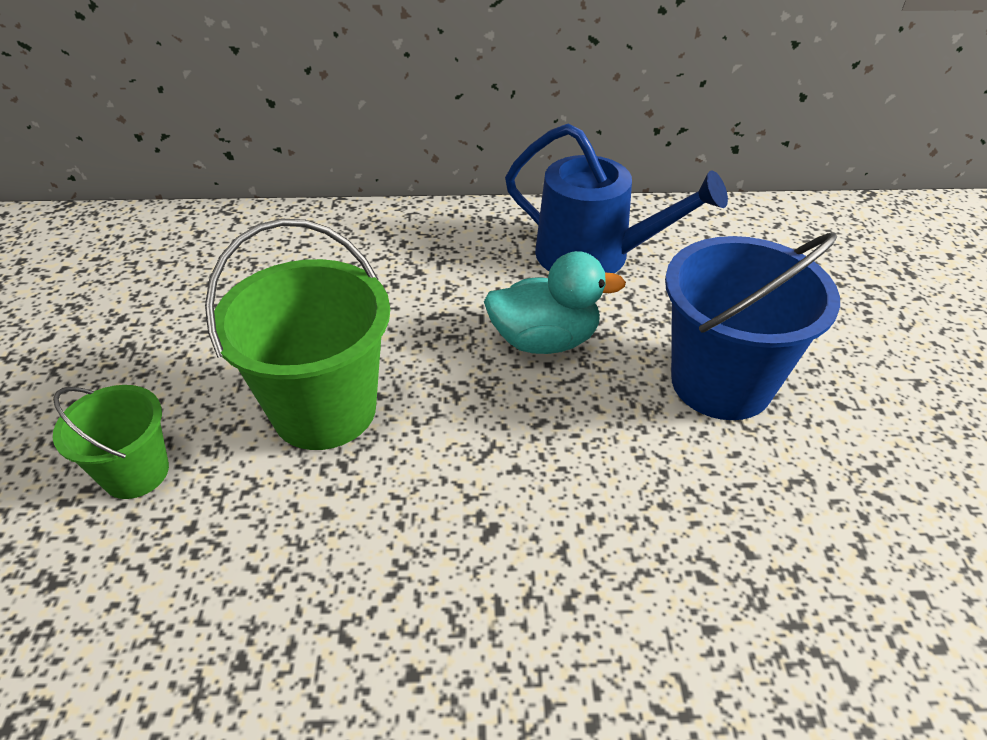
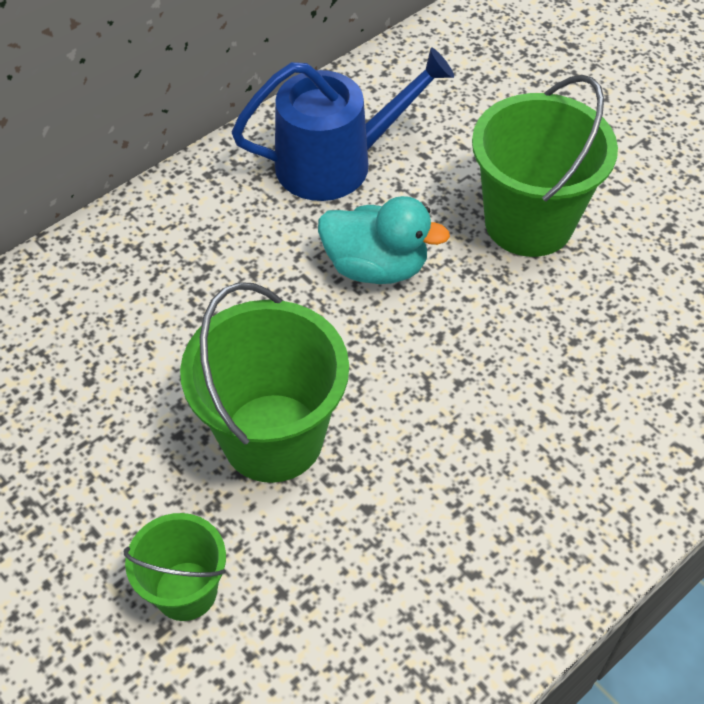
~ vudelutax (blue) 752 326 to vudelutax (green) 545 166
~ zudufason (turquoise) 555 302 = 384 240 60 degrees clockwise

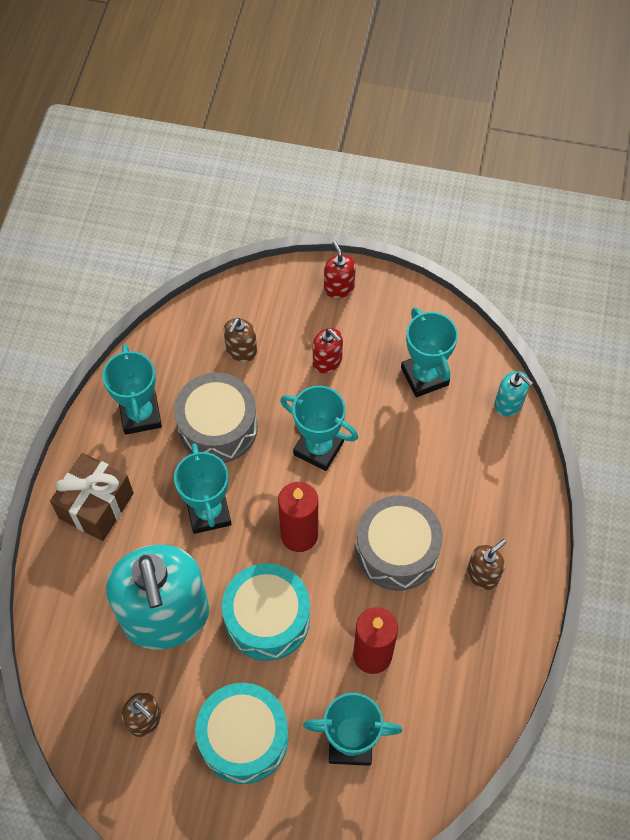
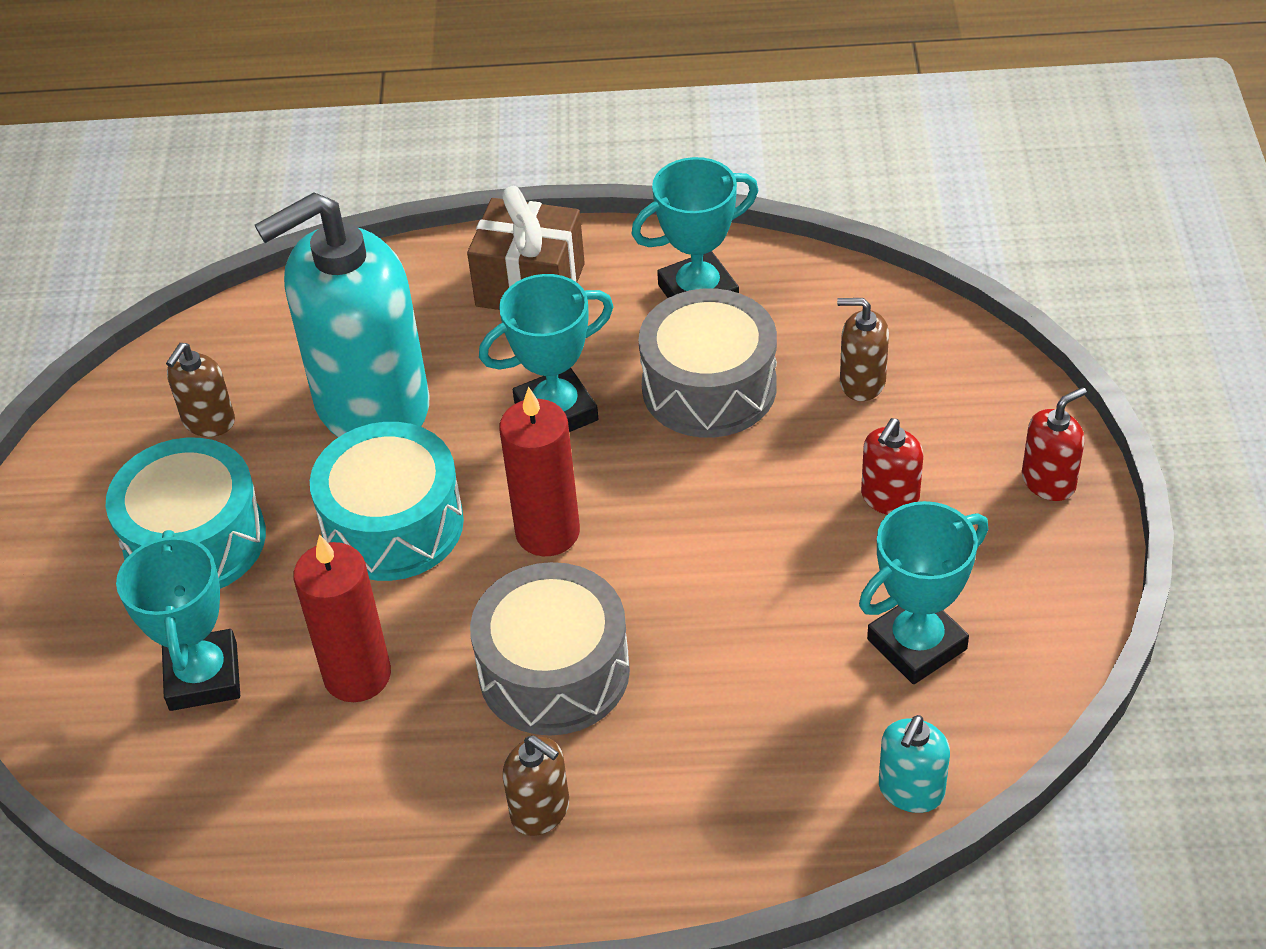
- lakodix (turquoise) 319 428

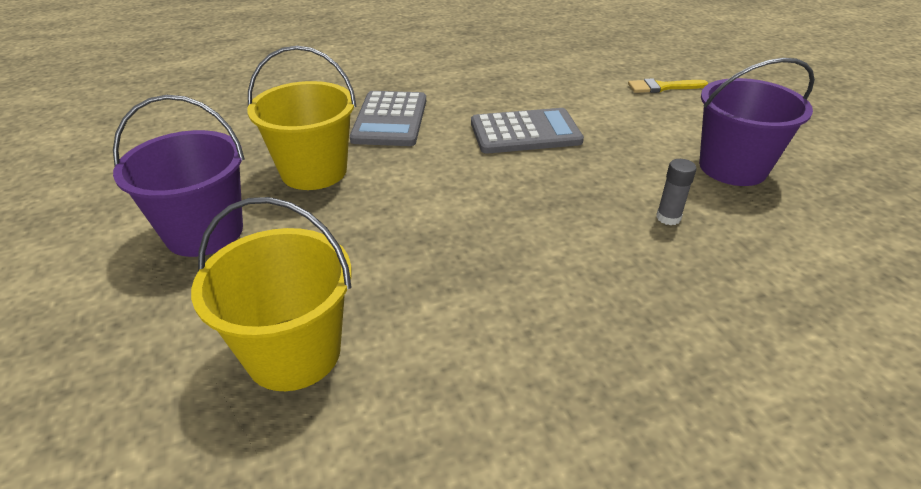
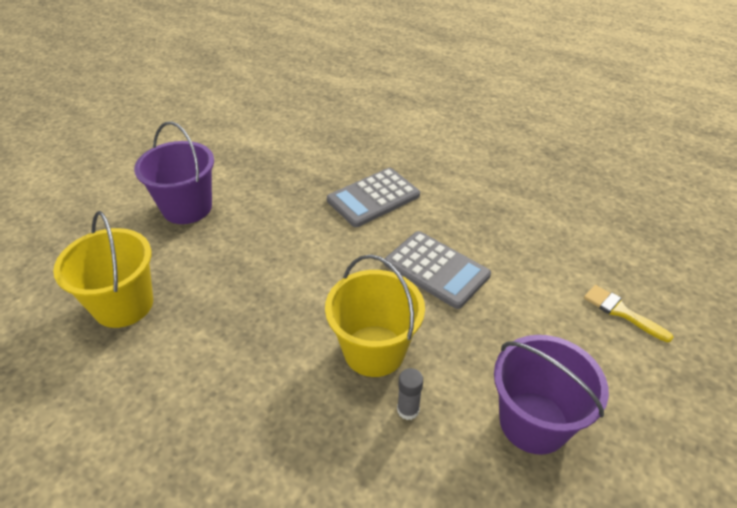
~ vudelutax (yellow) 302 118 to 375 315

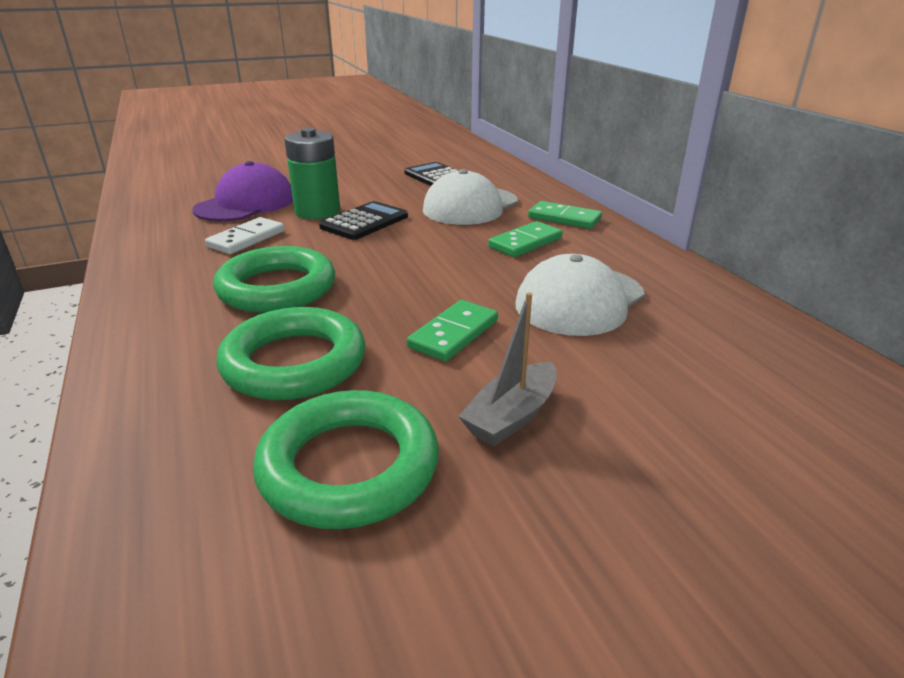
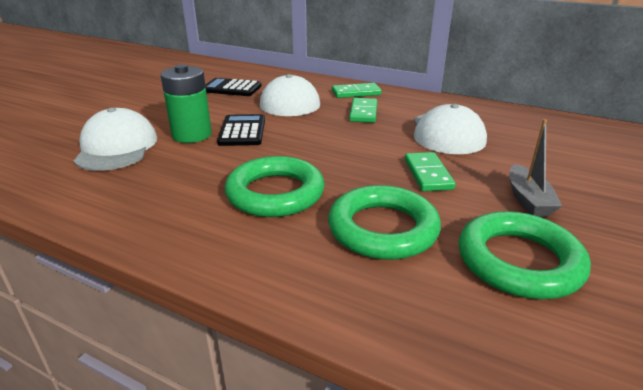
- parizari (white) 245 235
~ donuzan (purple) 243 191 to donuzan (white) 115 139

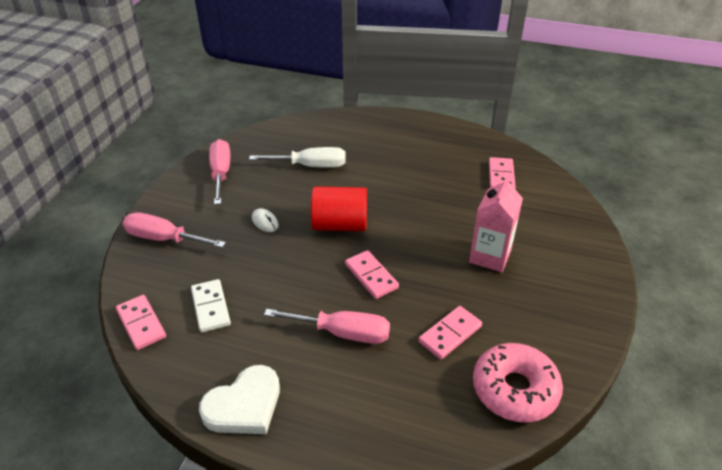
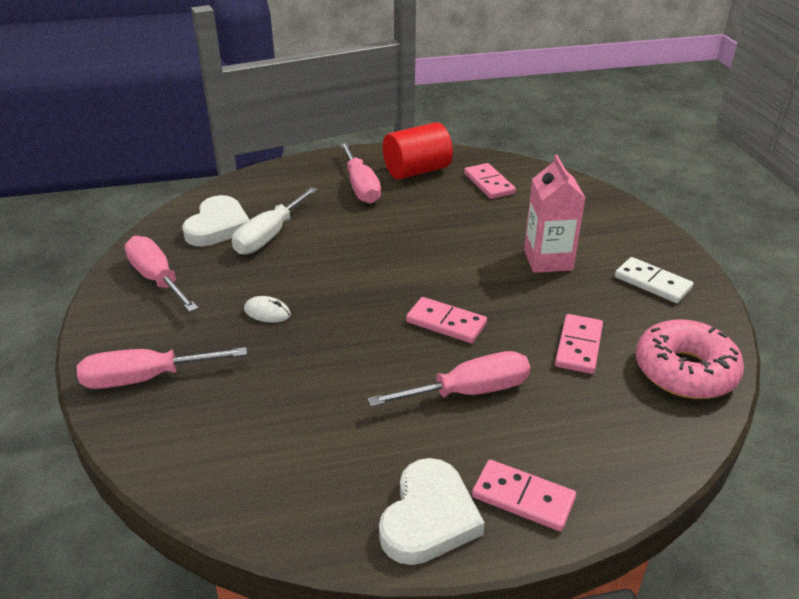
+ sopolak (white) 216 220
+ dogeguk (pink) 360 173
~ parizari (pink) 141 322 to 524 495
~ parizari (white) 211 306 to 654 280
~ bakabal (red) 339 208 to 418 150
~ dogeguk (white) 297 157 = 275 221 150 degrees clockwise

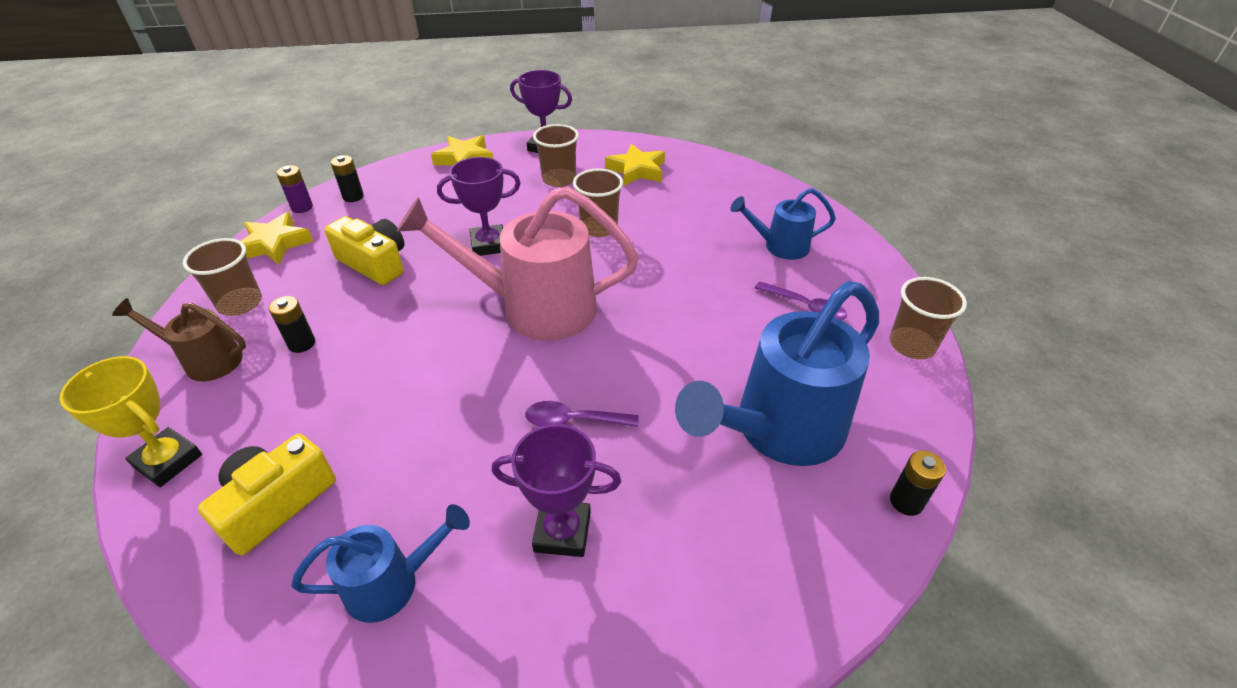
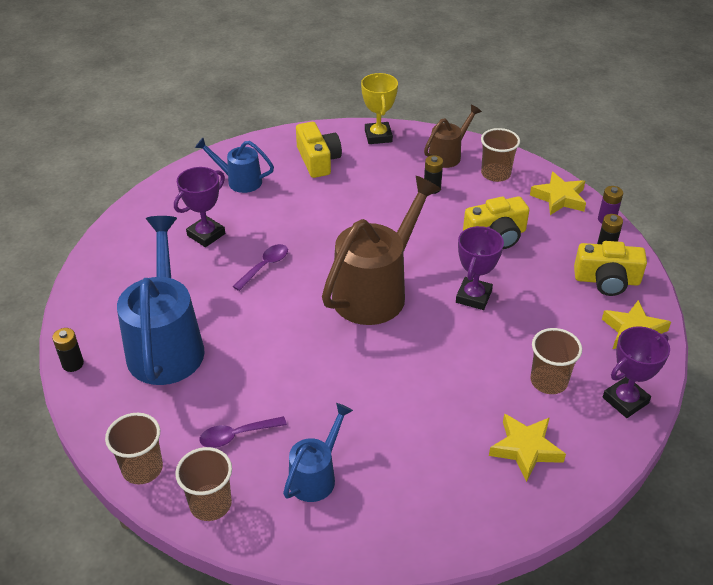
+ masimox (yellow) 610 268
~ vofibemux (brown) 598 202 to 203 484
~ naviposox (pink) 518 263 to naviposox (brown) 381 250
~ lakodix (yellow) 130 421 = 379 108 75 degrees counterclockwise
~ naviposox (blue) 380 563 = 234 165 90 degrees clockwise

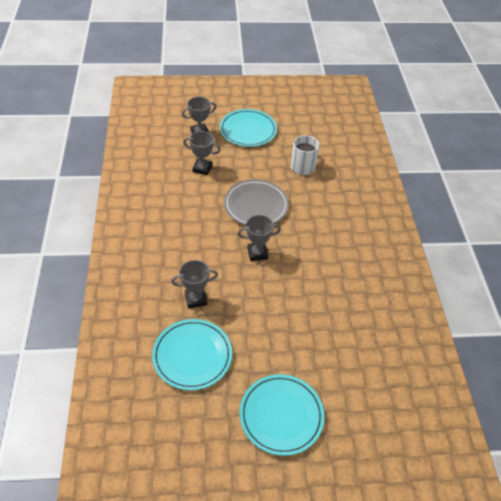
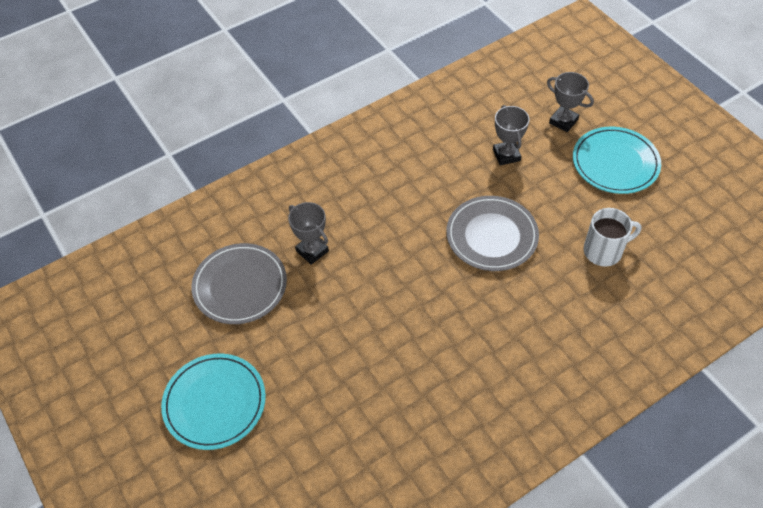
- lakodix (grey) 259 238
~ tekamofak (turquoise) 192 354 to tekamofak (grey) 239 283

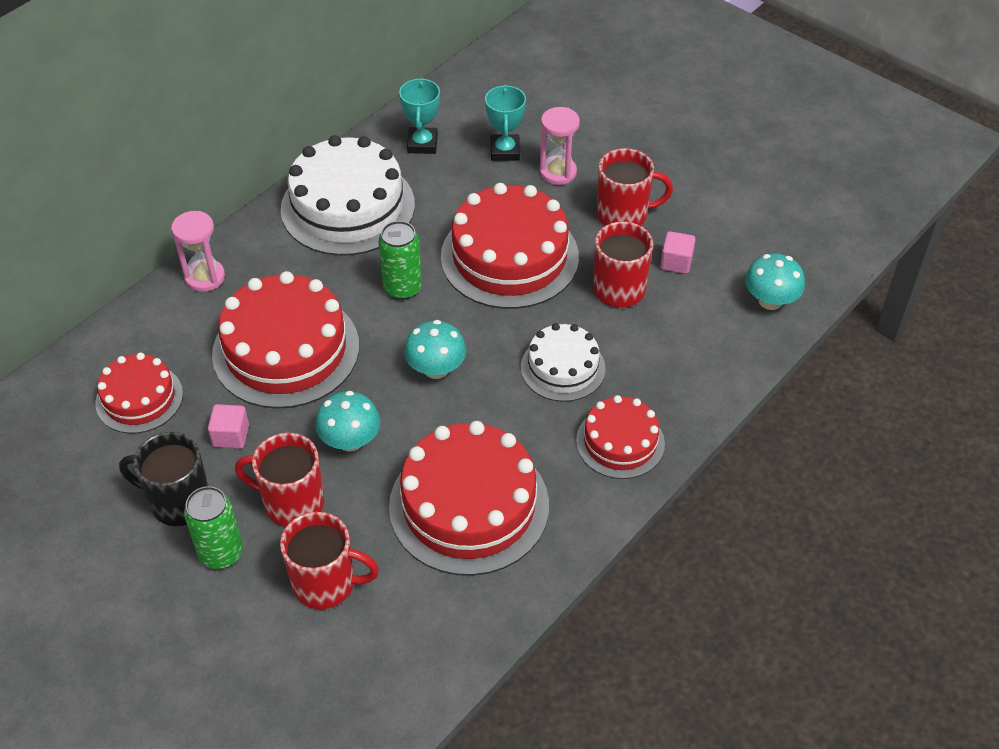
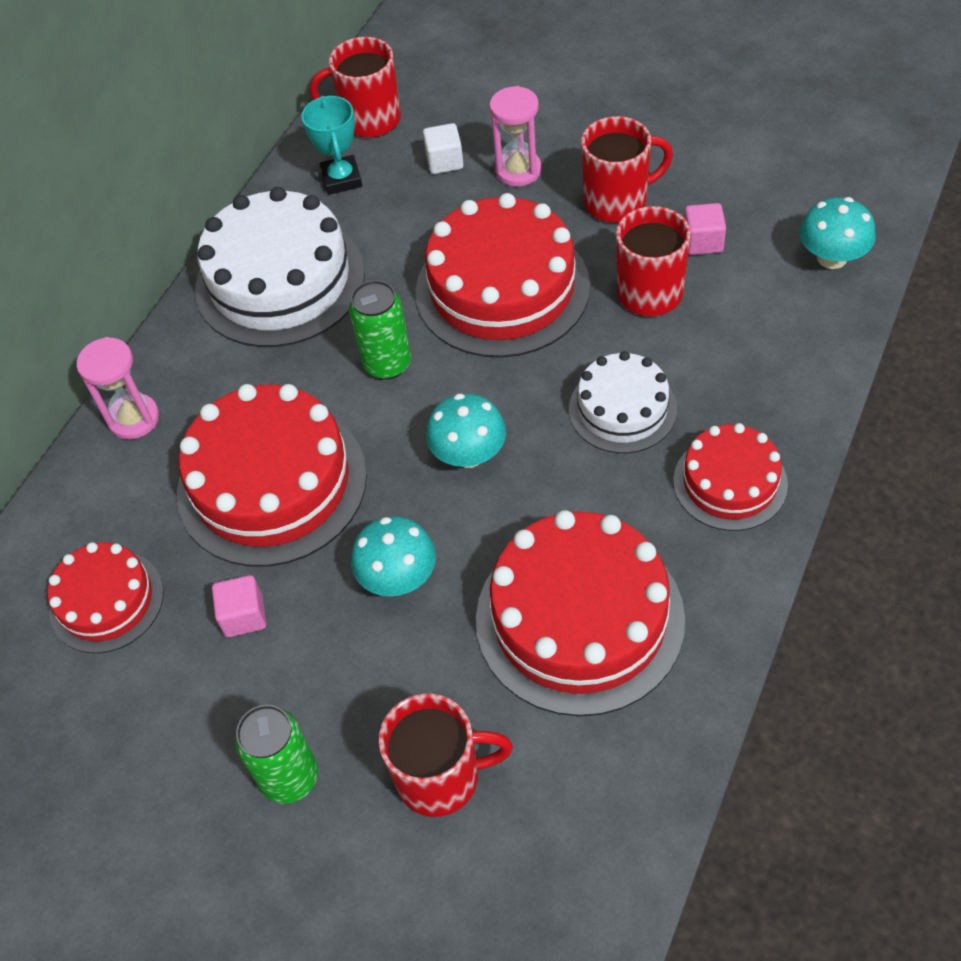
- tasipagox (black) 163 479
~ tasipagox (red) 279 480 to 355 87
~ lakodix (turquoise) 505 123 to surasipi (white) 443 148

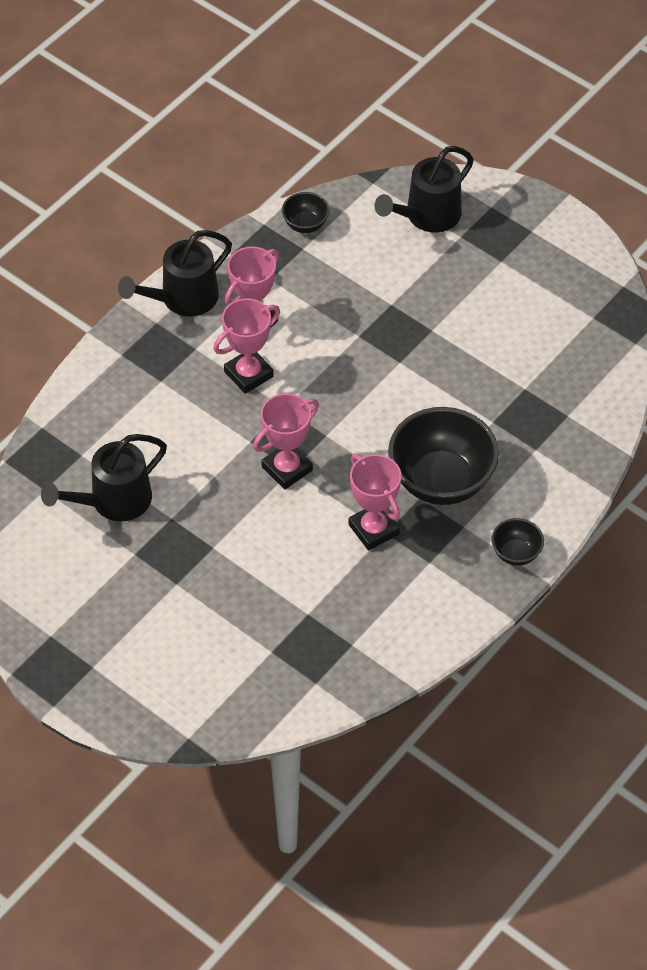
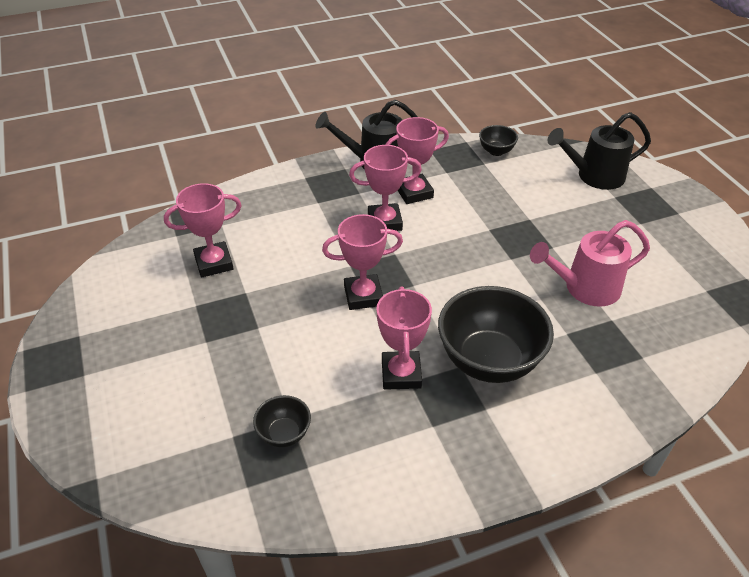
+ naviposox (pink) 590 263
~ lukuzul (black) 518 542 to 282 421
~ naviposox (black) 104 478 to lakodix (pink) 203 230

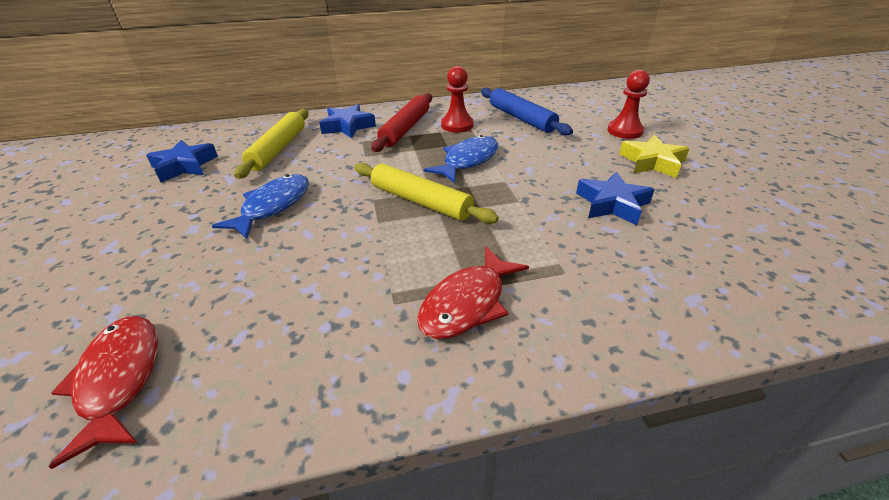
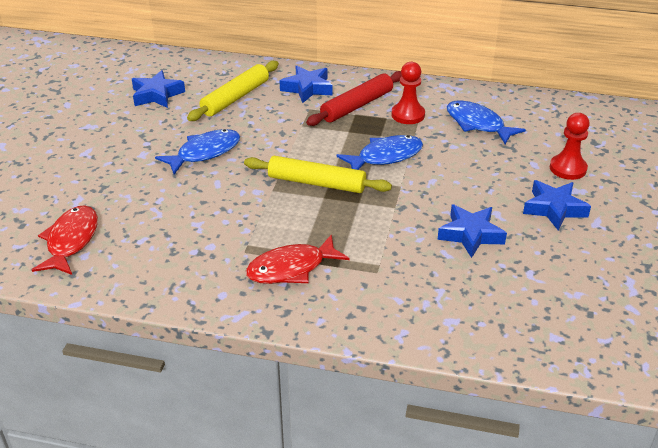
~ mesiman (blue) 527 111 to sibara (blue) 486 122
~ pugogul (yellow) 654 156 to pugogul (blue) 557 205
~ mesiman (yellow) 426 193 = 318 174 45 degrees counterclockwise

